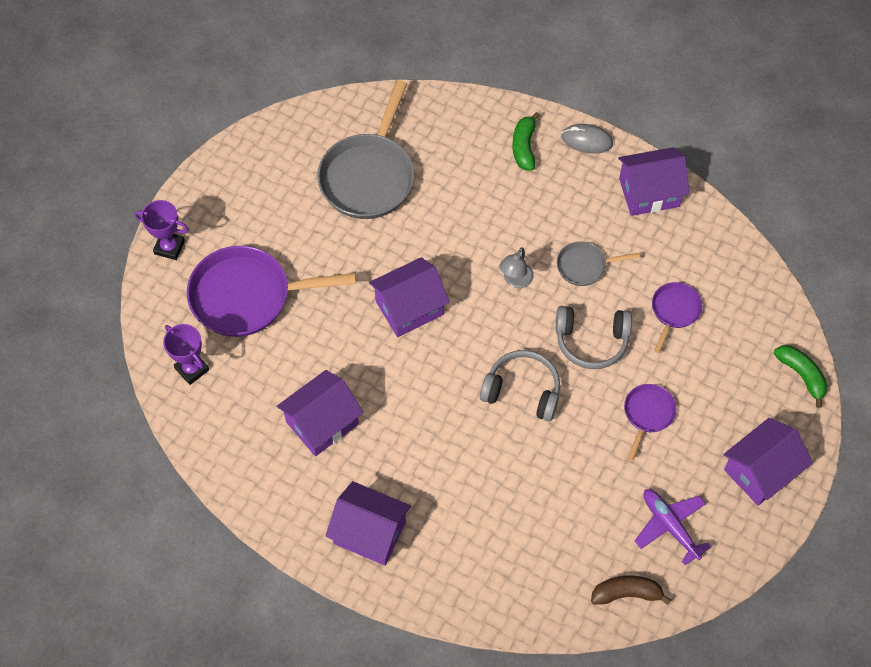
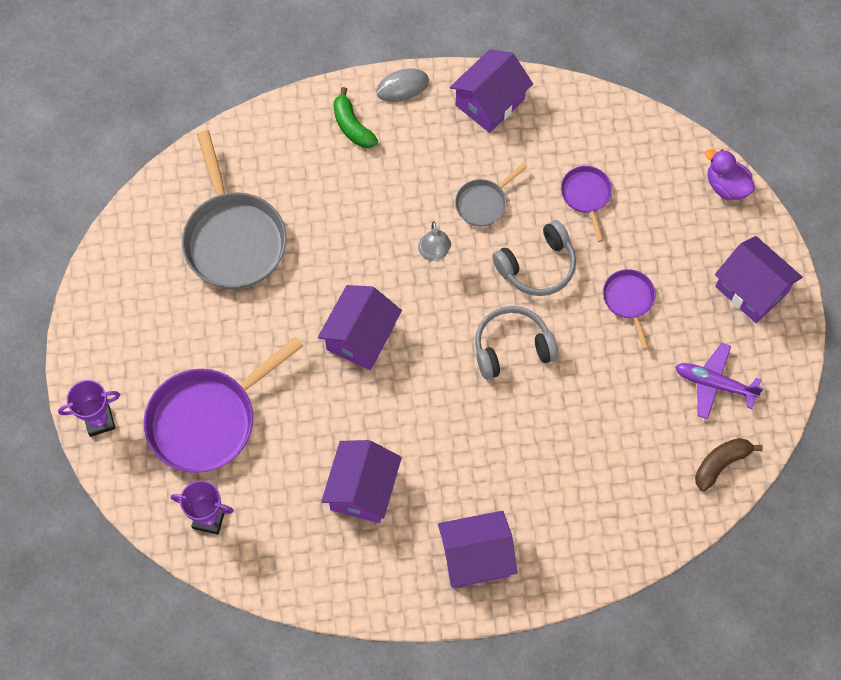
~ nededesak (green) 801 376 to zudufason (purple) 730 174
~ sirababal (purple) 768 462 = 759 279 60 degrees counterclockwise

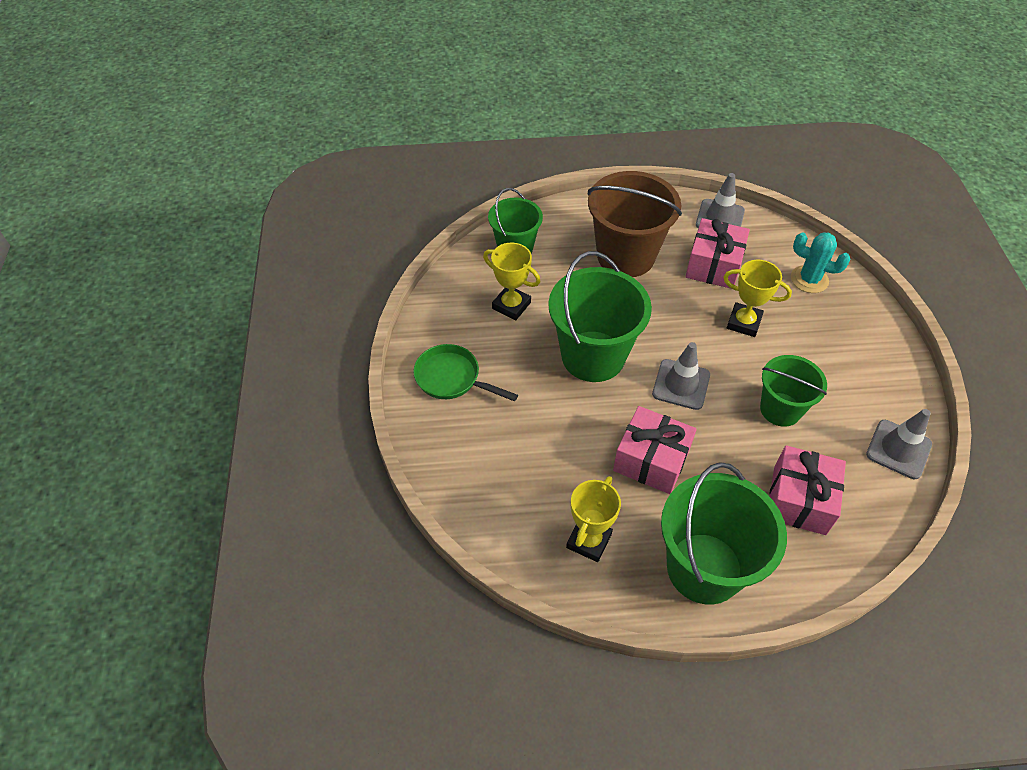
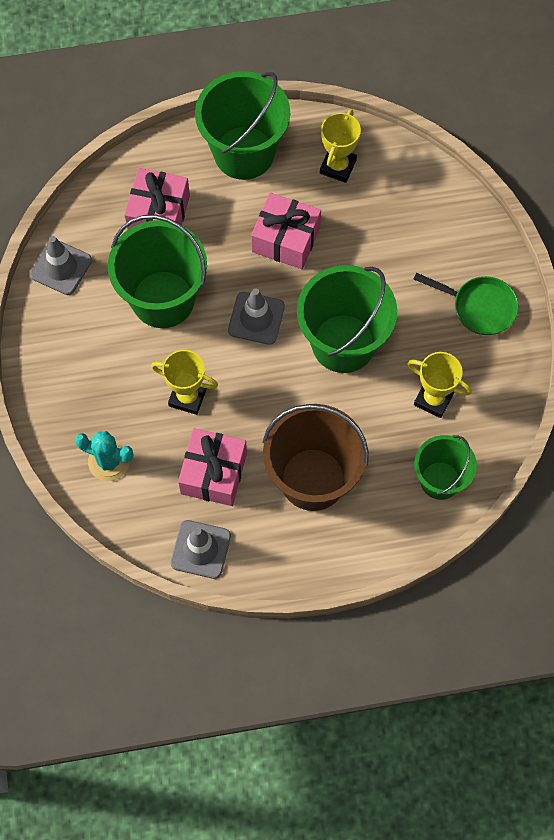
~ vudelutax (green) 793 391 = 157 271 x1.64

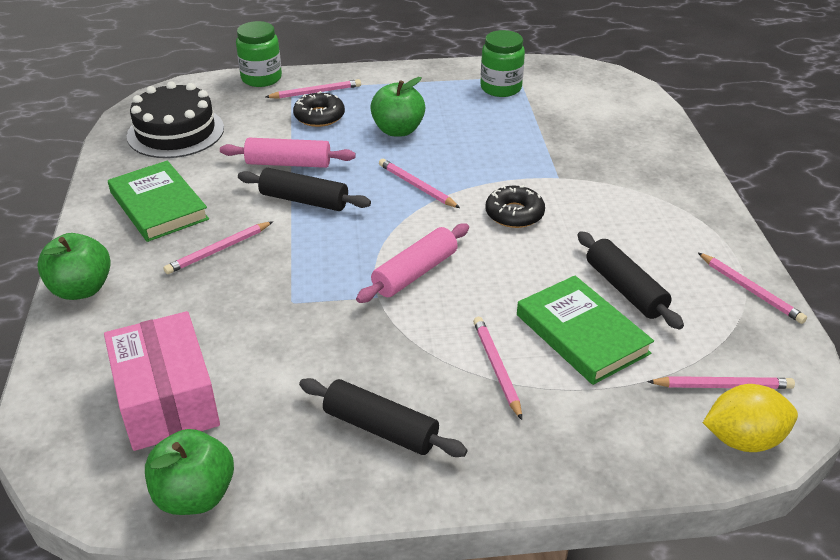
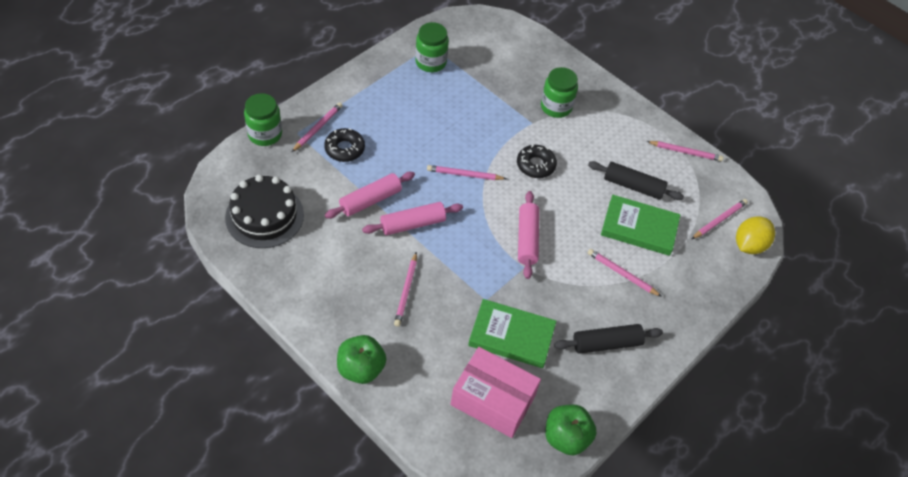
- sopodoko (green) 397 107
+ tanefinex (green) 559 92
~ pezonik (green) 158 201 to 512 333
~ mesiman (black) 304 189 to mesiman (pink) 412 218

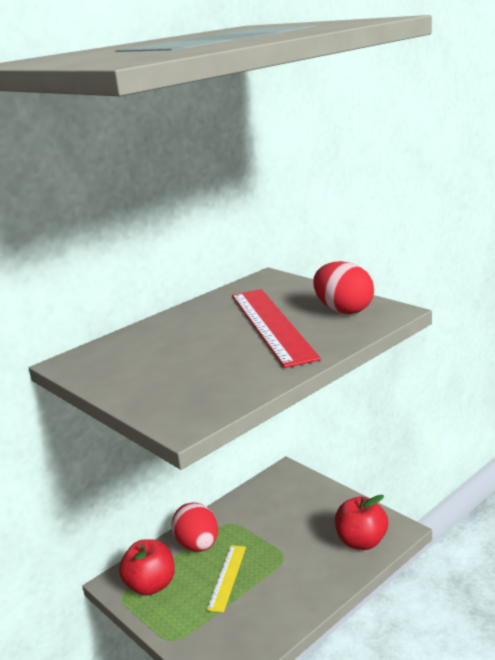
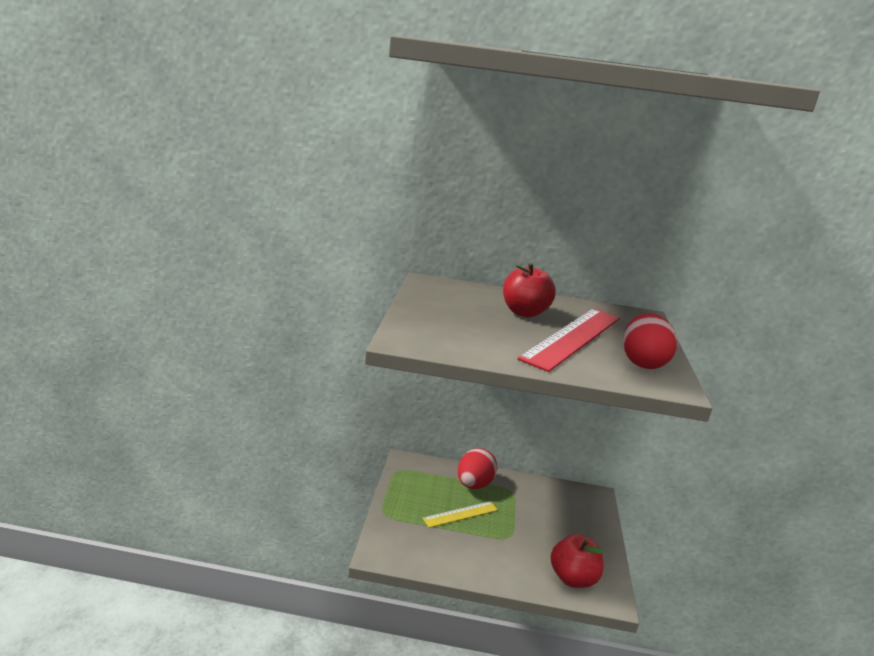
~ sopodoko (red) 147 567 to 529 290

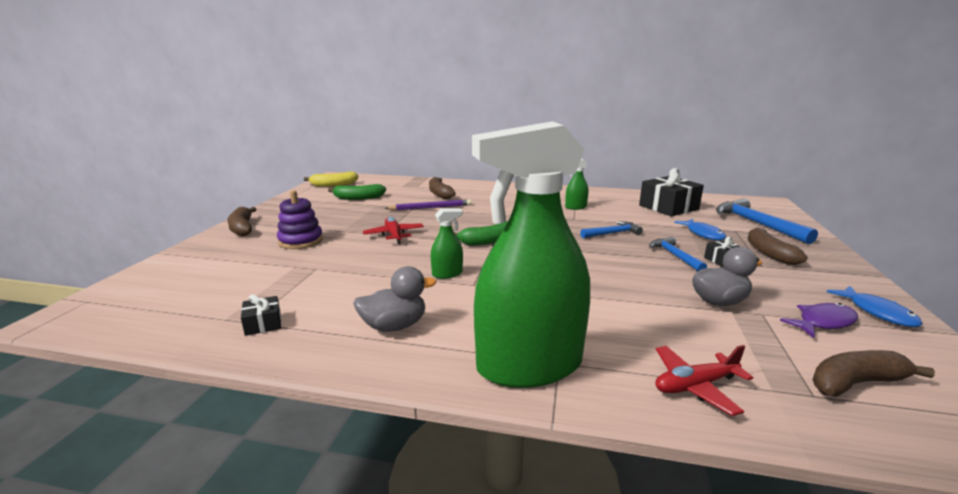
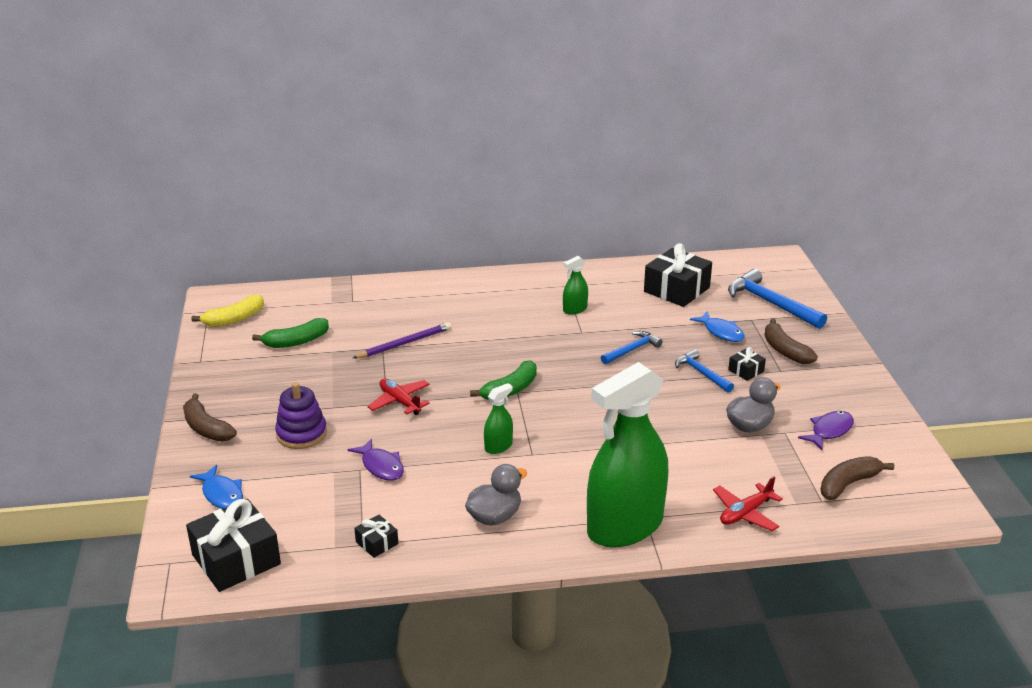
- nededesak (brown) 442 188
+ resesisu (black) 233 545
+ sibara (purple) 376 459
~ sibara (blue) 875 306 to 216 487

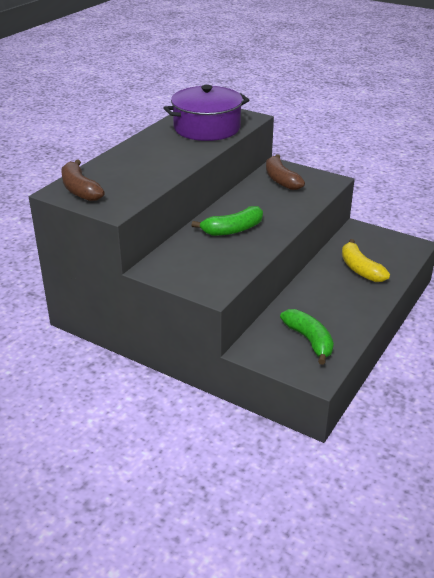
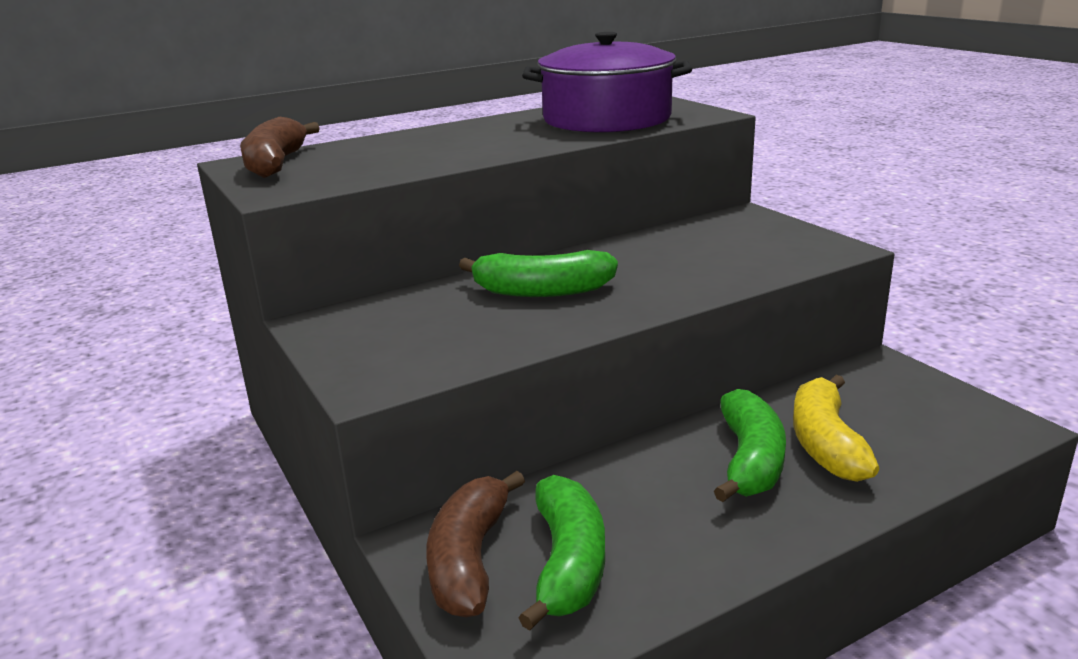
+ nededesak (green) 750 445
~ nededesak (brown) 285 172 to 475 544

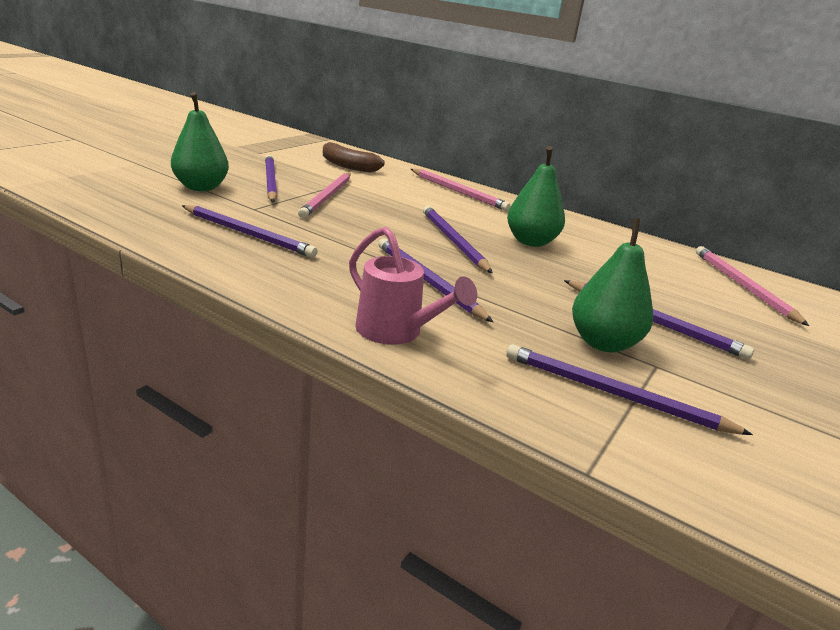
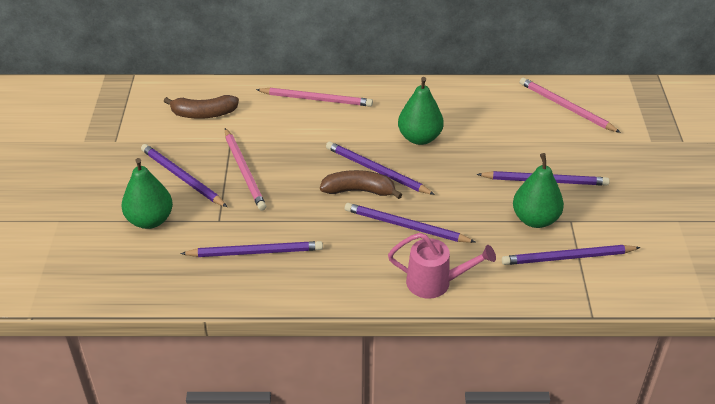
+ nededesak (brown) 361 184

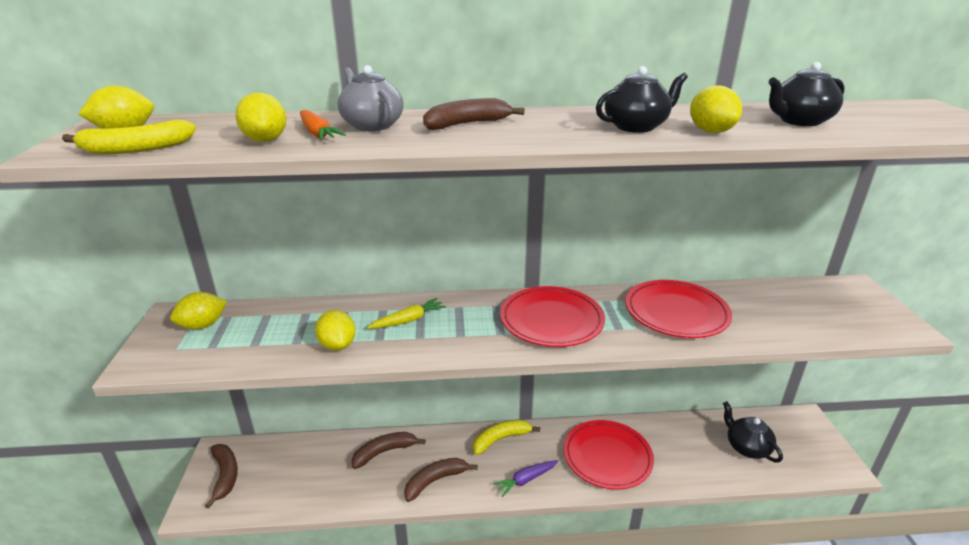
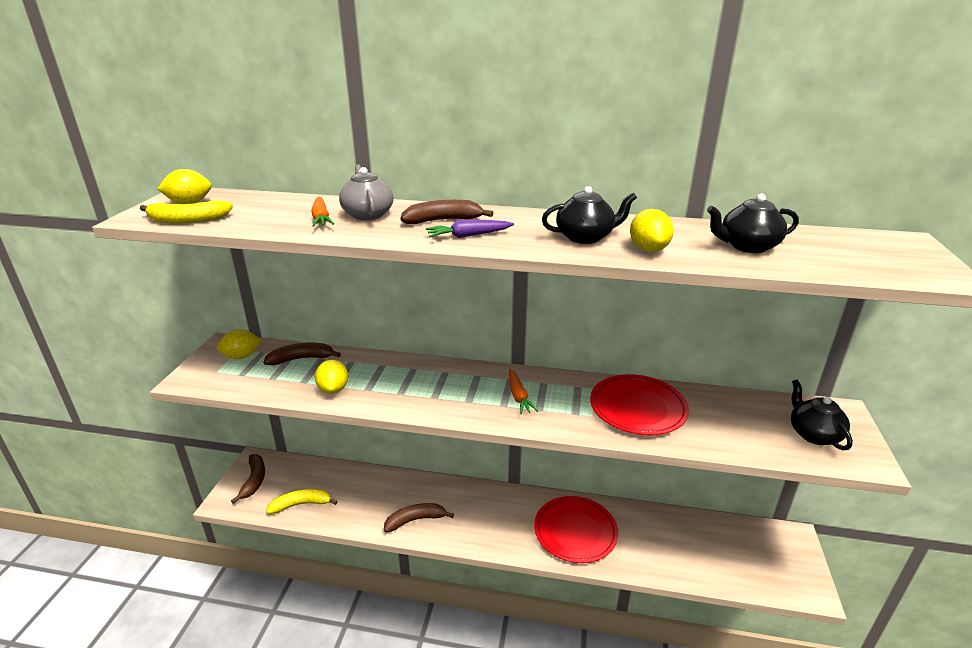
- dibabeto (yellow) 261 117
- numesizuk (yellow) 406 313
~ nededesak (brown) 389 450 to 302 353
~ nededesak (yellow) 506 437 to 302 501
~ numesizuk (purple) 525 478 to 470 228
~ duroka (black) 753 432 to 822 415
~ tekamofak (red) 552 316 to numesizuk (orange) 523 391

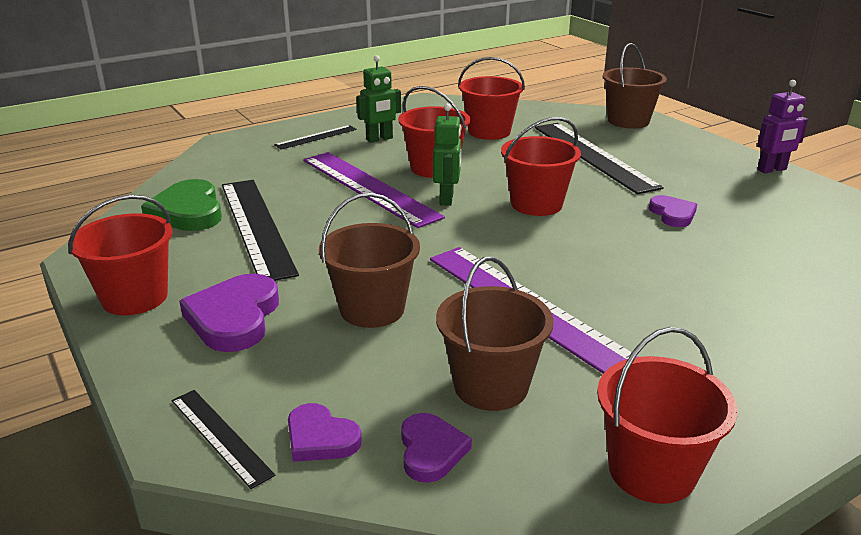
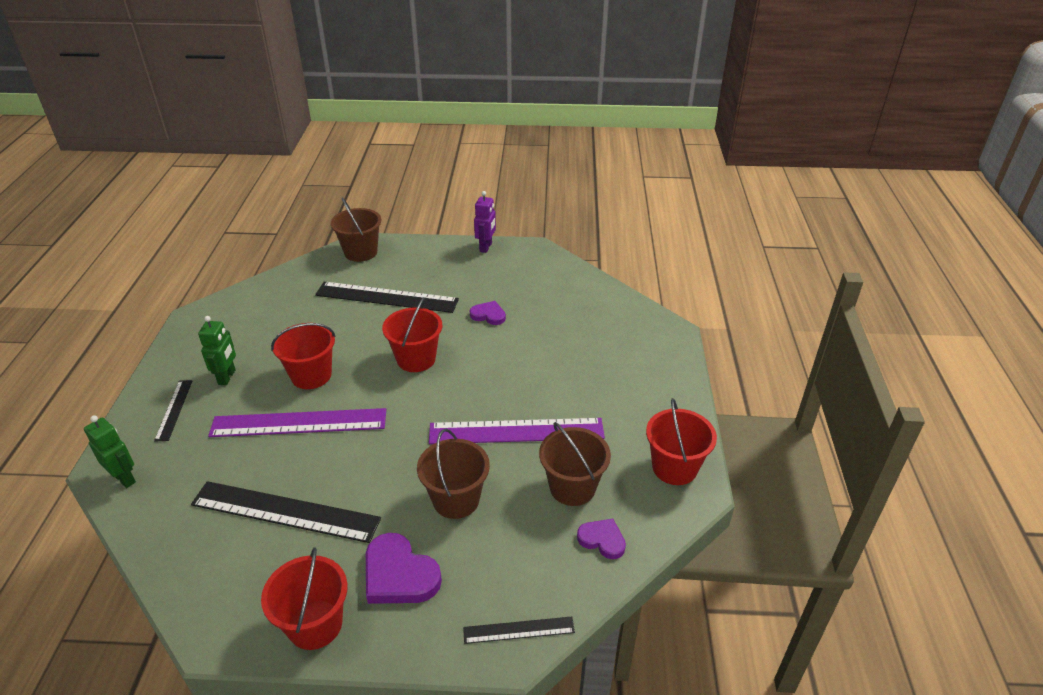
- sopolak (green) 181 205
- sopolak (purple) 325 432
- vudelutax (red) 491 98
~ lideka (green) 447 154 to 110 451

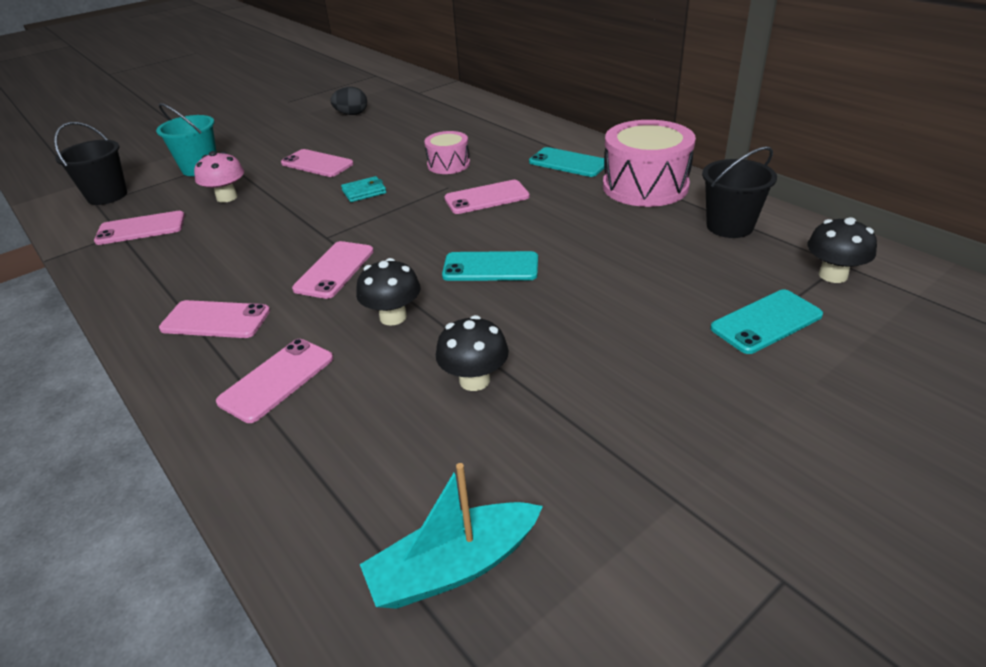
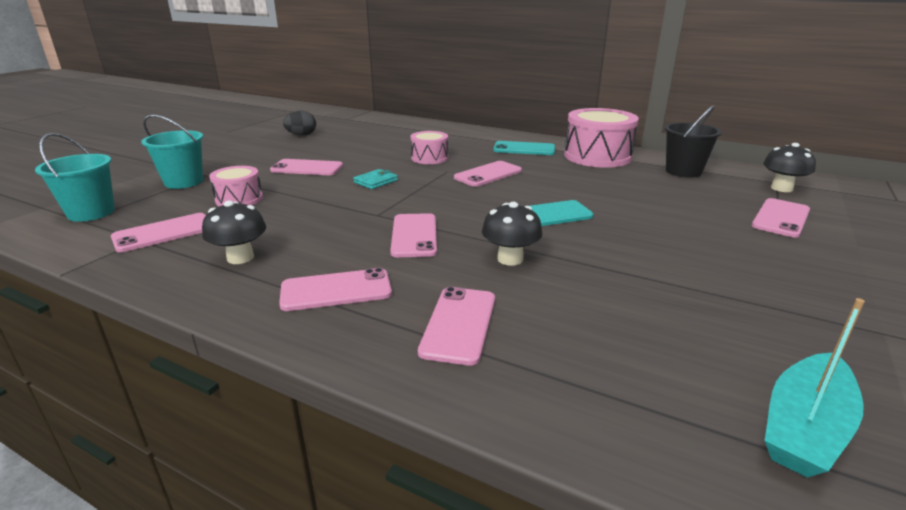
~ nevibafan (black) 472 353 to 234 232
~ nevibafan (pink) 219 177 to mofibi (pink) 236 186
~ vudelutax (black) 90 163 to vudelutax (turquoise) 75 177
~ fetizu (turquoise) 766 322 to fetizu (pink) 781 218

